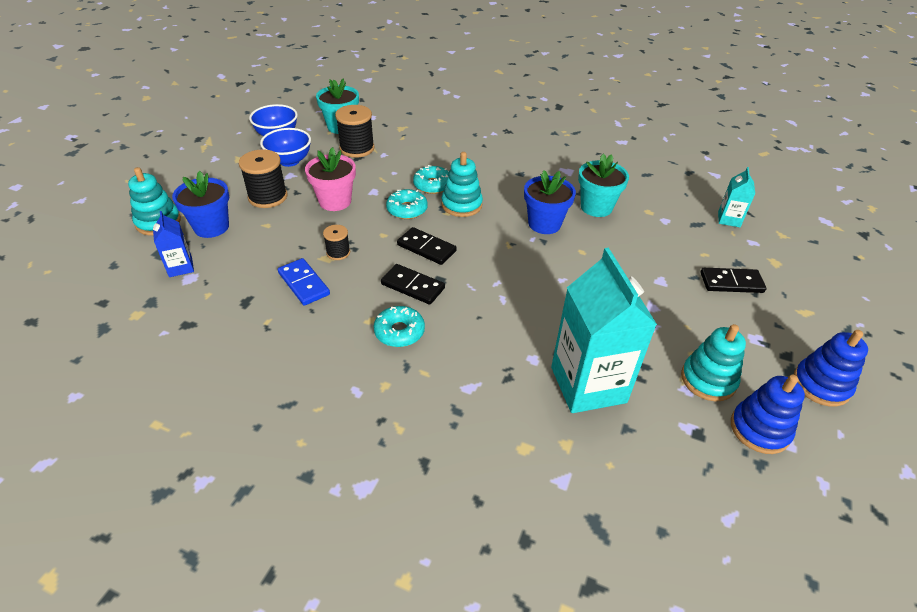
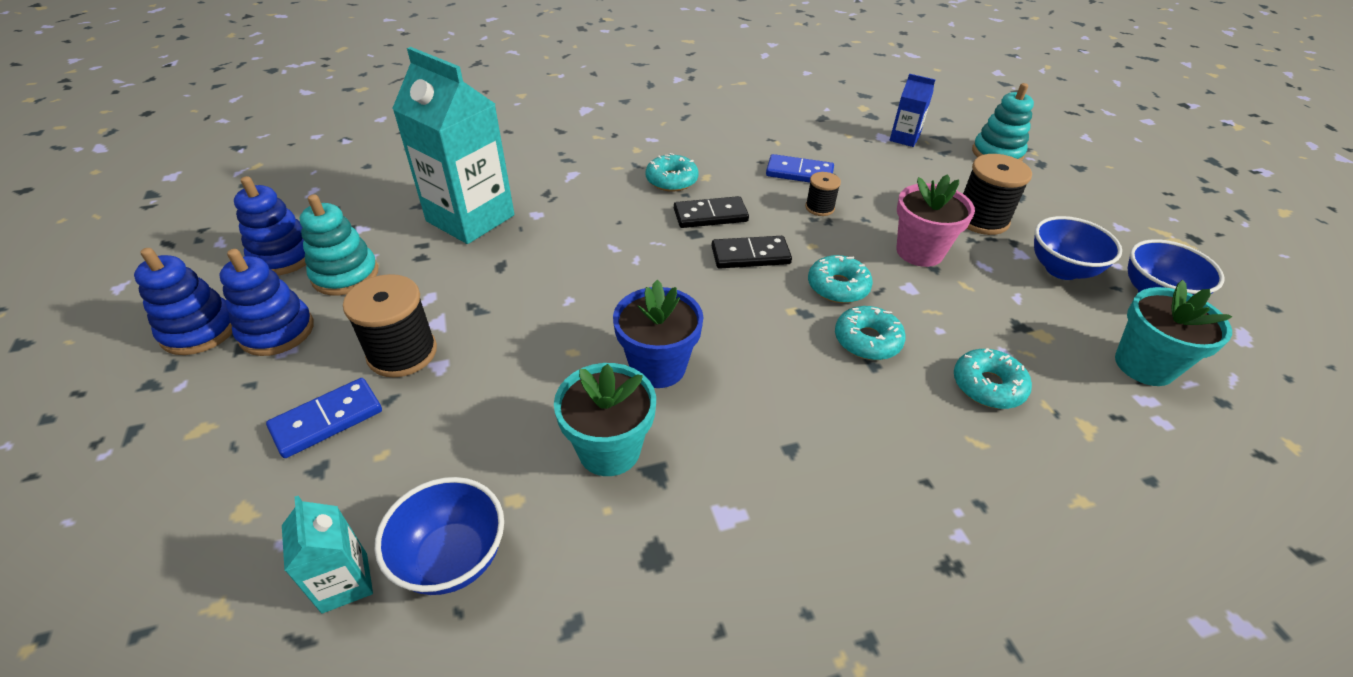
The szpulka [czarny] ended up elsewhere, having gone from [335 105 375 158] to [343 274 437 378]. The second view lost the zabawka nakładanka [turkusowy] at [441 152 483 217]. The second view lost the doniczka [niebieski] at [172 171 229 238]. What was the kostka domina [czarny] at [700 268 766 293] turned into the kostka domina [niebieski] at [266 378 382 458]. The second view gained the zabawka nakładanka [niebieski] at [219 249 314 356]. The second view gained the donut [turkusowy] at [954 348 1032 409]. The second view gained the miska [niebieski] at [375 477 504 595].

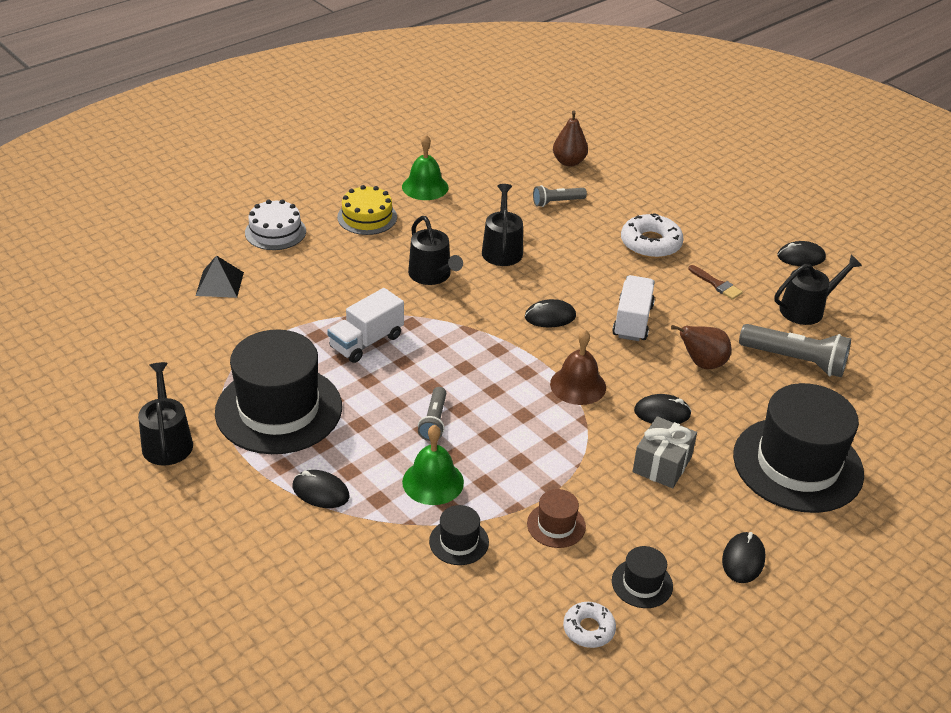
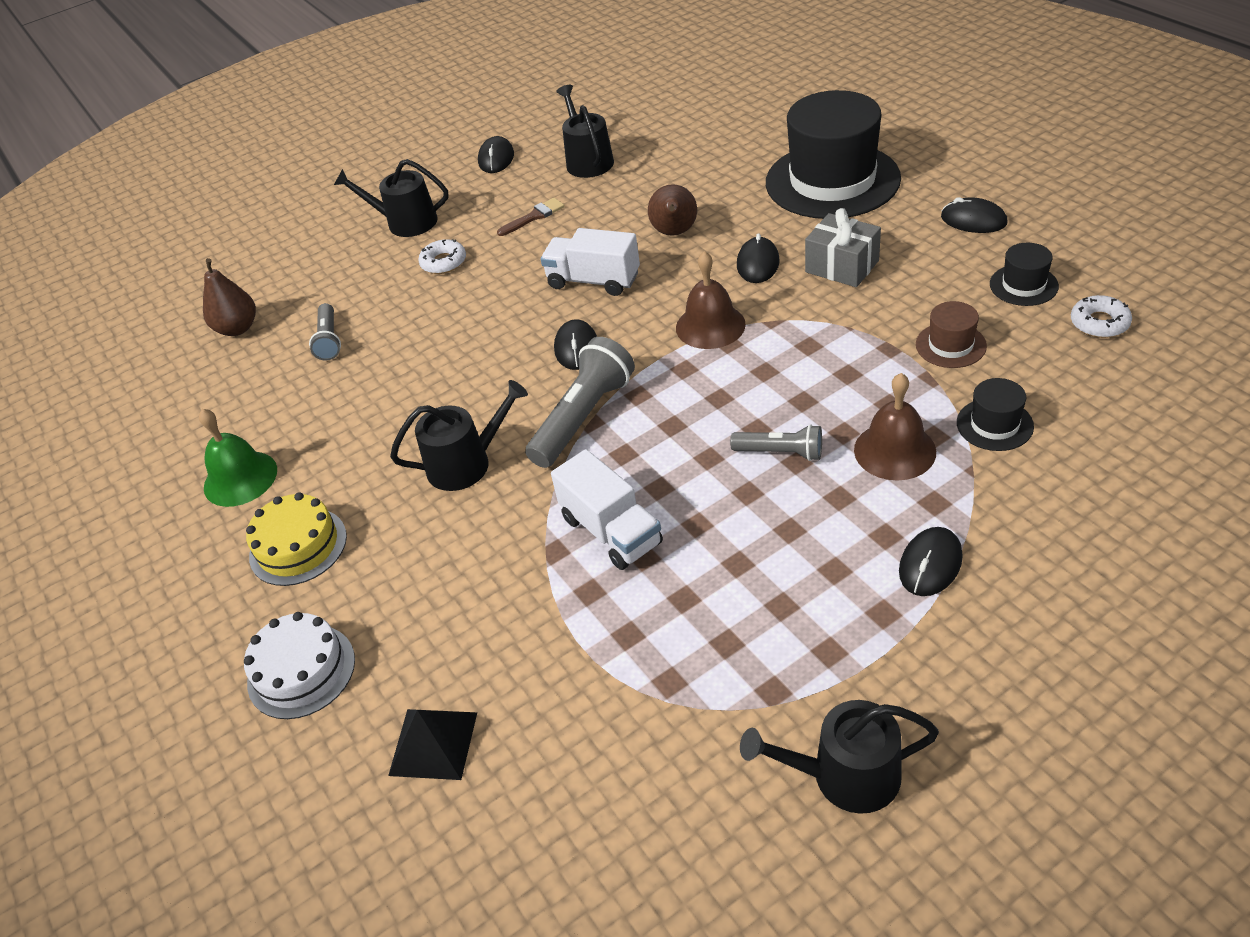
The konewka [czarny] ended up elsewhere, having gone from [482 184 523 266] to [334 159 449 237]. The size of the donut [biały] at [621 213 684 258] changed by a factor of 0.60. The latarka [szary] ended up elsewhere, having gone from [739 324 851 377] to [525 337 635 468]. The second view lost the kapelusz [czarny] at [215 330 342 454]. What was the dzwonek [zielony] at [402 425 464 505] turned into the dzwonek [brązowy] at [854 373 936 481].

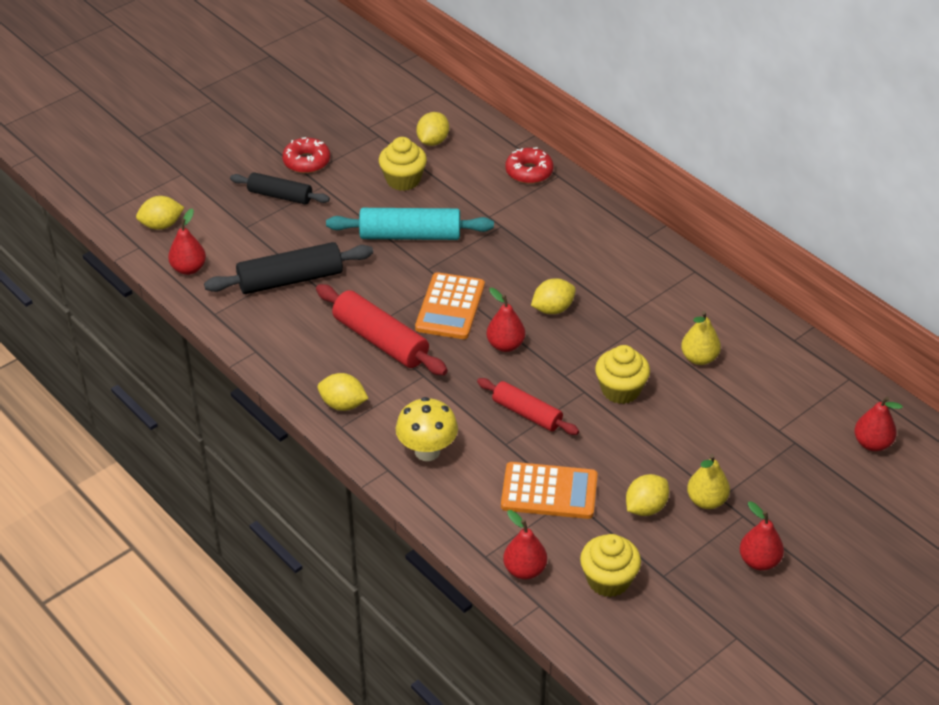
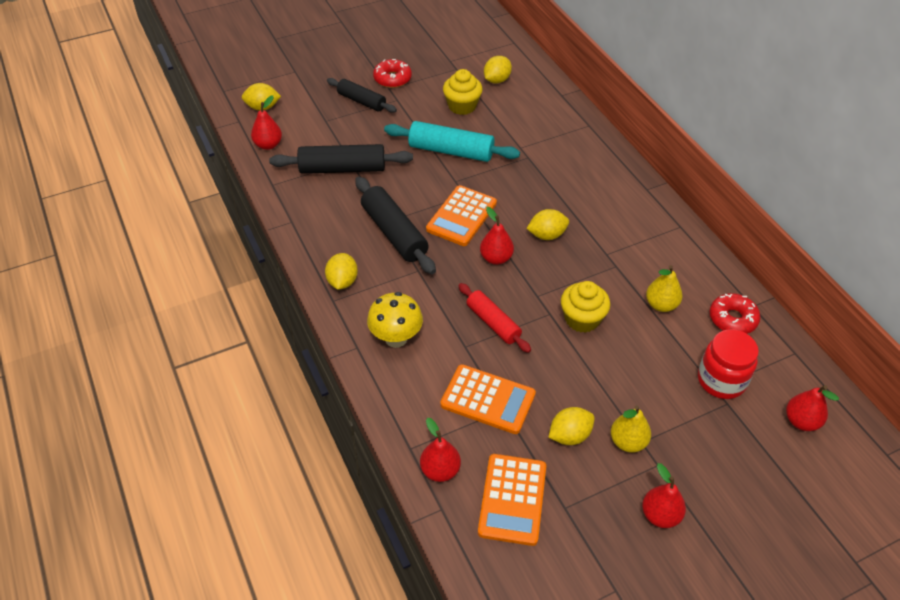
The donut [czerwony] ended up elsewhere, having gone from [505 147 553 184] to [709 293 760 334]. What was the wałek do ciasta [czerwony] at [316 284 448 375] turned into the wałek do ciasta [czarny] at [355 177 436 274]. The cytryna [żółty] at [318 373 369 411] ended up facing another way, 60 degrees clockwise from before. Where the muffinka [żółty] stood at [580 534 641 597], the kalkulator [pomarańczowy] came to stand at [478 454 546 546]. The second view gained the słoik [czerwony] at [698 329 759 399].

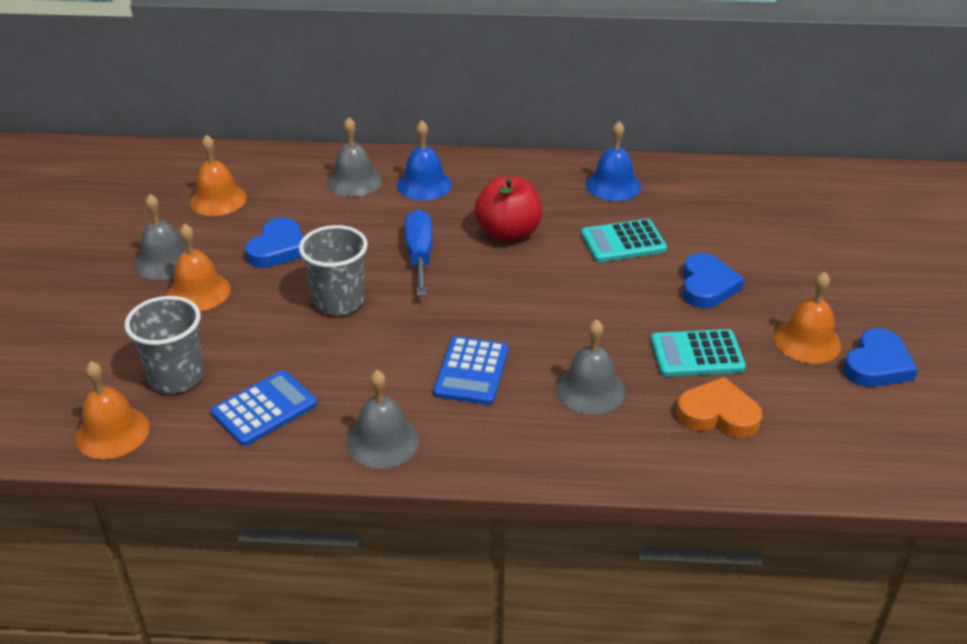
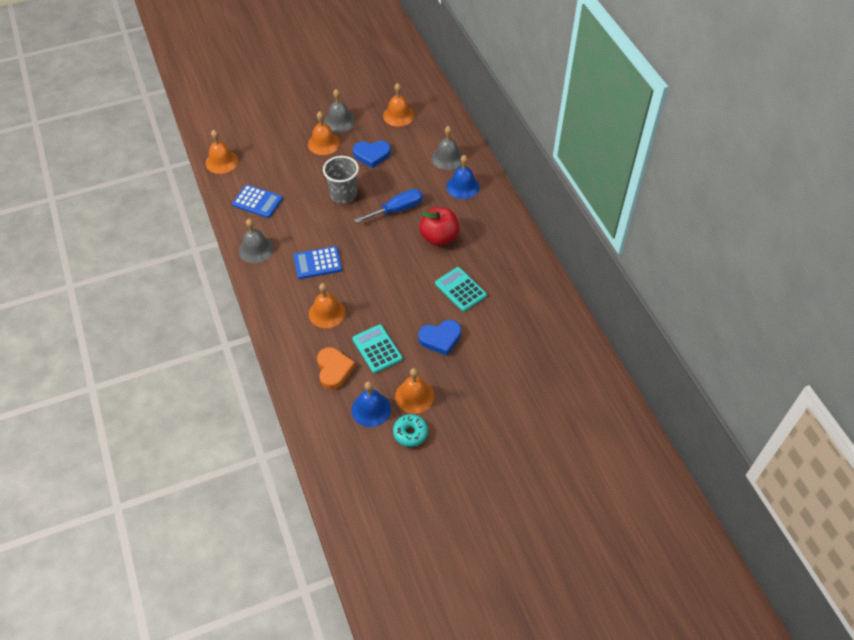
The dzwonek [niebieski] ended up elsewhere, having gone from [586 121 641 201] to [352 382 391 427]. The second view lost the szklanka [szary] at [125 296 204 394]. What was the dzwonek [szary] at [556 319 625 415] turned into the dzwonek [pomarańczowy] at [309 283 346 328]. Where the serce [niebieski] stood at [843 328 918 387], the donut [turkusowy] came to stand at [393 414 428 447].

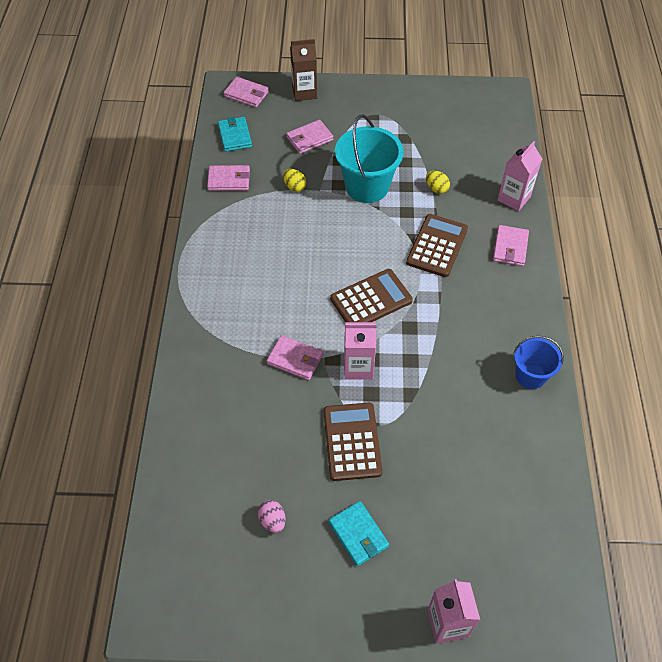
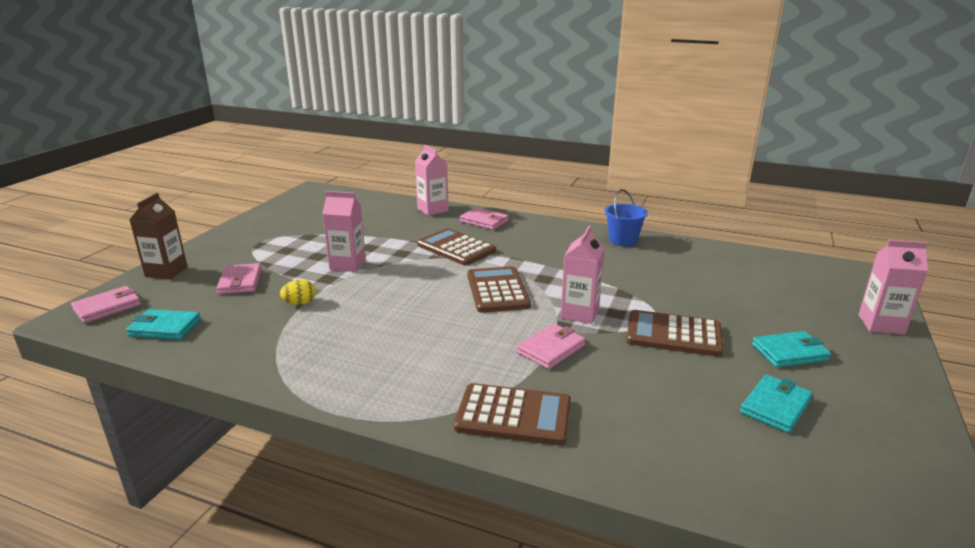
Where the wiadro [turkusowy] stood at [335 114 403 203], the karton mleka [różowy] came to stand at [322 191 366 272]. The second view lost the portfel [różowy] at [207 165 250 191]. The second view lost the jajko [żółty] at [426 171 450 194]. Where the jajko [różowy] stood at [258 500 286 533], the portfel [turkusowy] came to stand at [740 375 813 433]. The second view gained the kalkulator [brązowy] at [454 383 571 446].

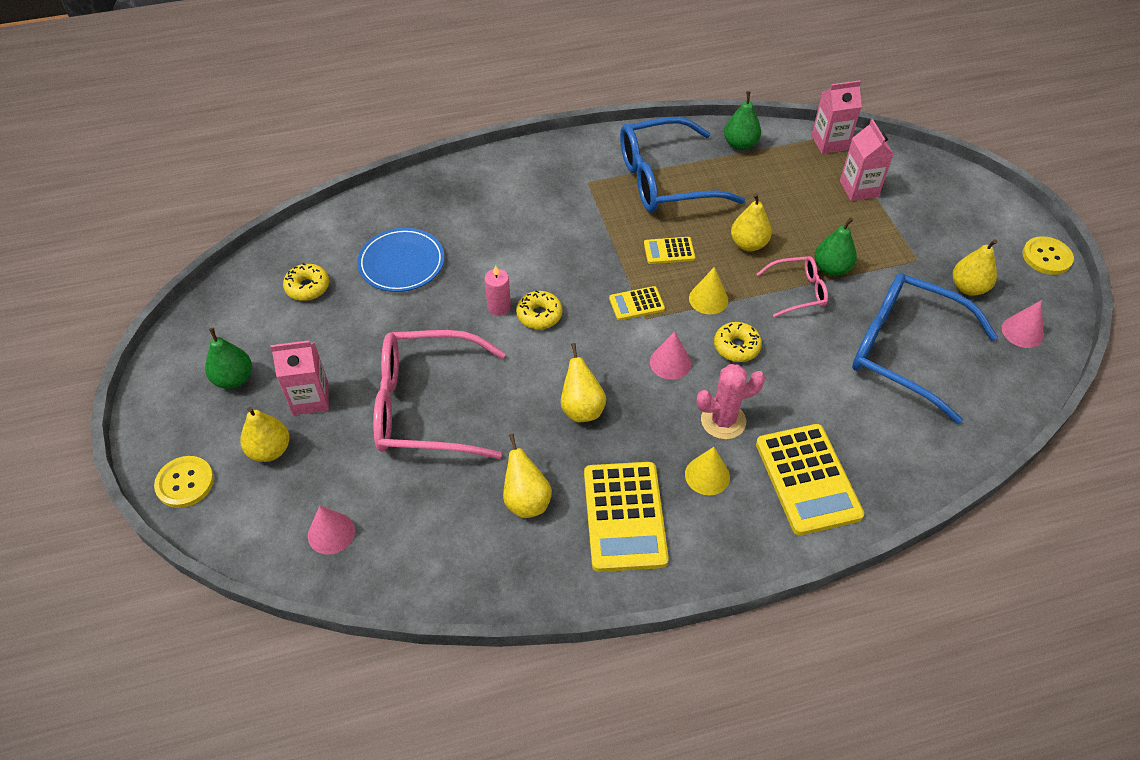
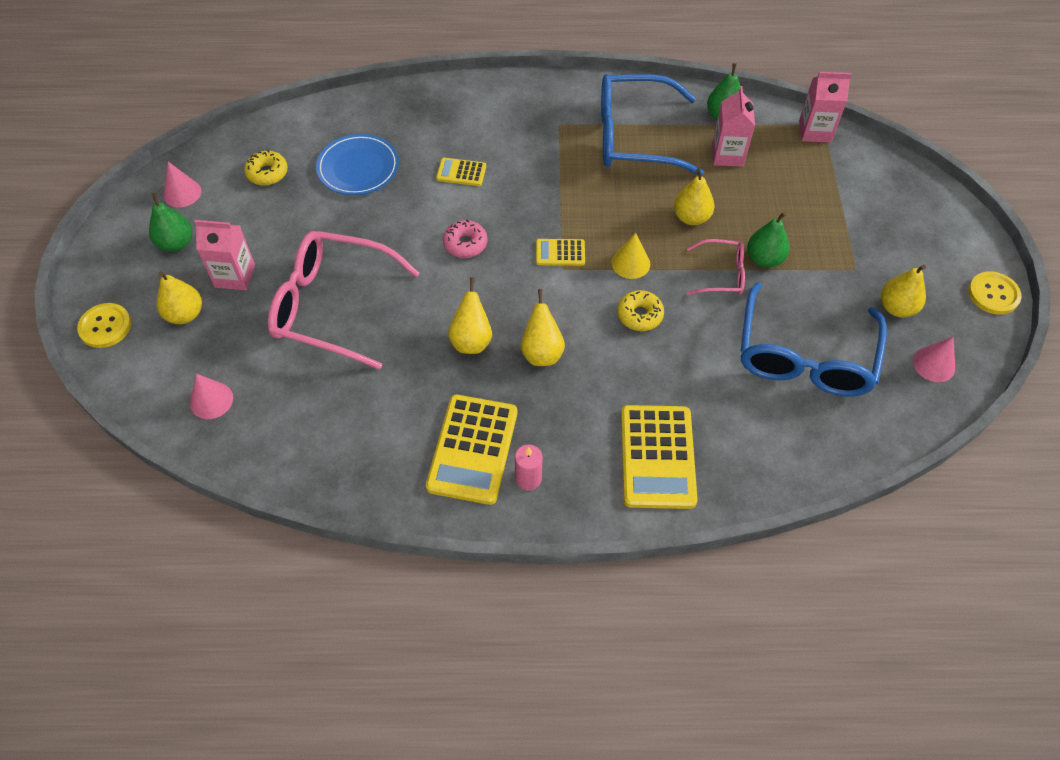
The karton mleka [różowy] ended up elsewhere, having gone from [840 119 893 201] to [712 86 755 167]. The kalkulator [żółty] ended up elsewhere, having gone from [644 237 695 264] to [436 158 486 186]. The świeca [różowy] ended up elsewhere, having gone from [485 265 511 316] to [515 445 543 490]. The okulary [niebieski] at [852 273 998 424] ended up facing another way, 120 degrees counterclockwise from before. What was the donut [żółty] at [516 290 563 329] turned into the donut [różowy] at [443 220 487 258]. The stożek [różowy] ended up elsewhere, having gone from [650 332 691 380] to [164 162 201 208]. The second view lost the kaktus [różowy] at [696 364 765 439]. The gruszka [żółty] ended up elsewhere, having gone from [503 434 552 518] to [521 289 565 366]. The second view lost the stożek [żółty] at [685 447 730 495].

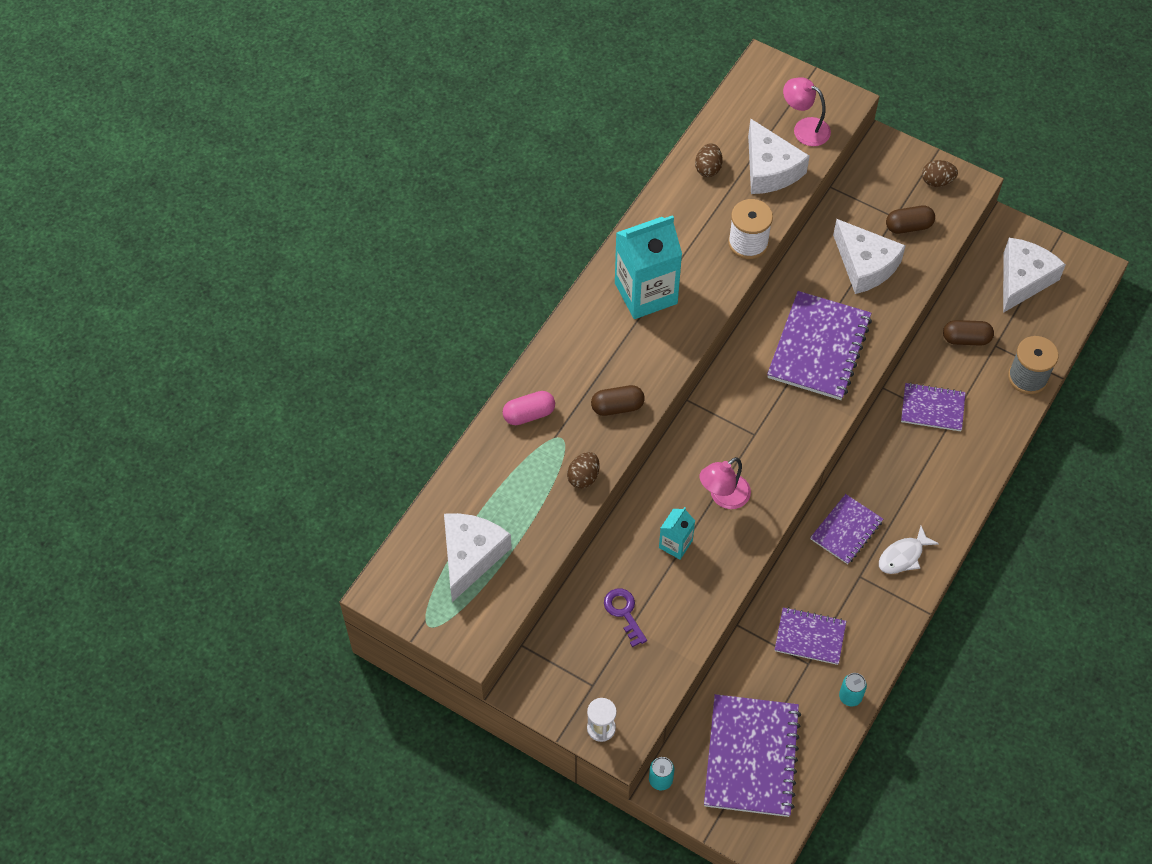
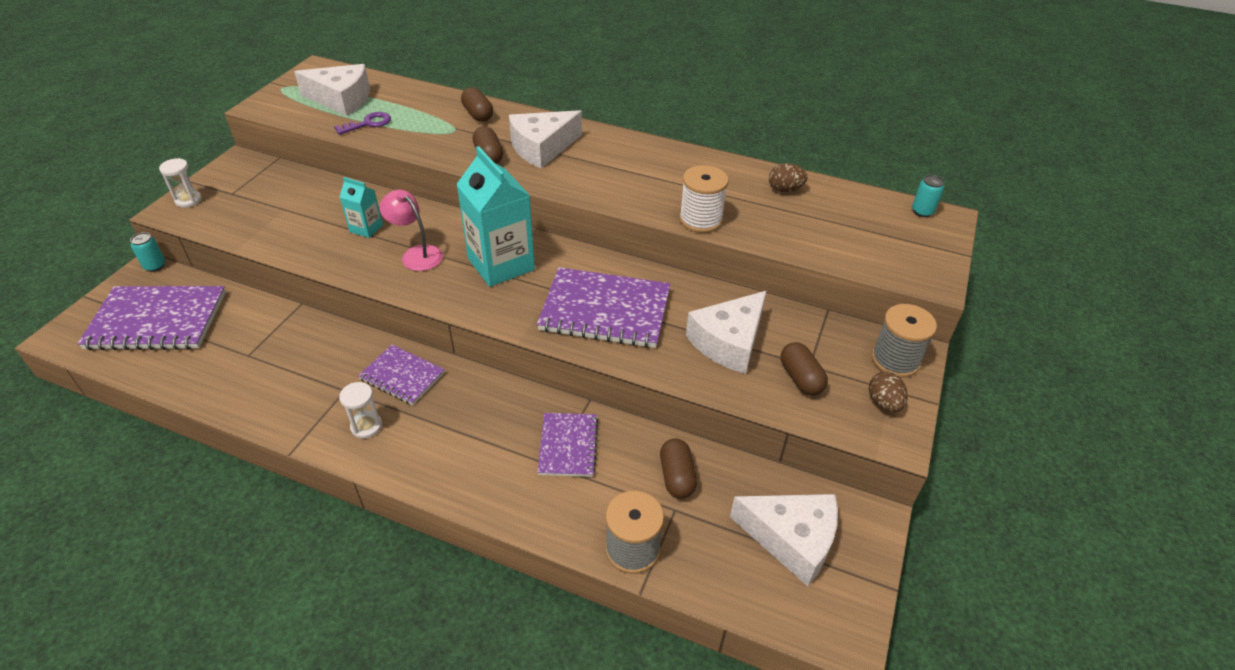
The second view lost the lampka [różowy] at [783 77 831 146]. The ser [biały] ended up elsewhere, having gone from [748 118 810 194] to [509 110 582 168]. The karton mleka [turkusowy] ended up elsewhere, having gone from [615 215 682 319] to [456 146 535 287]. What was the kapsułka [różowy] at [503 391 555 425] turned into the kapsułka [brązowy] at [461 87 493 122]. The second view lost the jajko [brązowy] at [567 452 600 489]. Where the ryba [biały] stood at [879 526 939 574], the klepsydra [biały] came to stand at [339 382 382 439]. The klucz [fioletowy] ended up elsewhere, having gone from [604 589 647 647] to [334 112 391 135]. The second view lost the zeszyt [fioletowy] at [775 607 846 665]. The puszka [turkusowy] ended up elsewhere, having gone from [839 673 867 706] to [912 175 944 217]. The second view gained the szpulka [szary] at [871 304 937 378].

